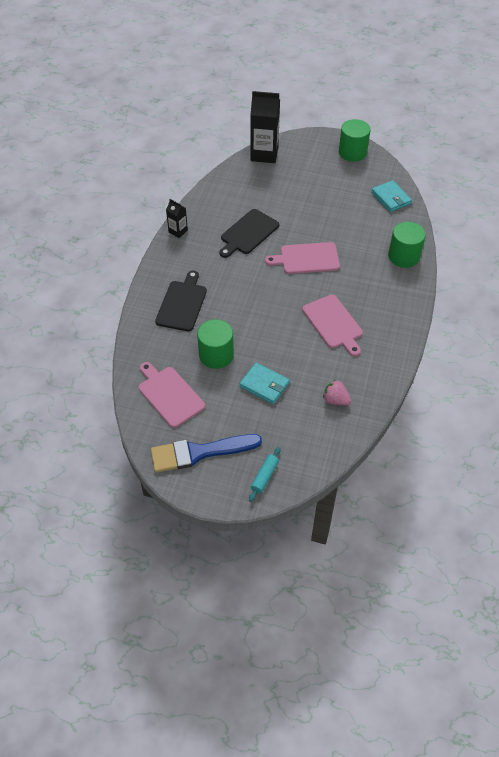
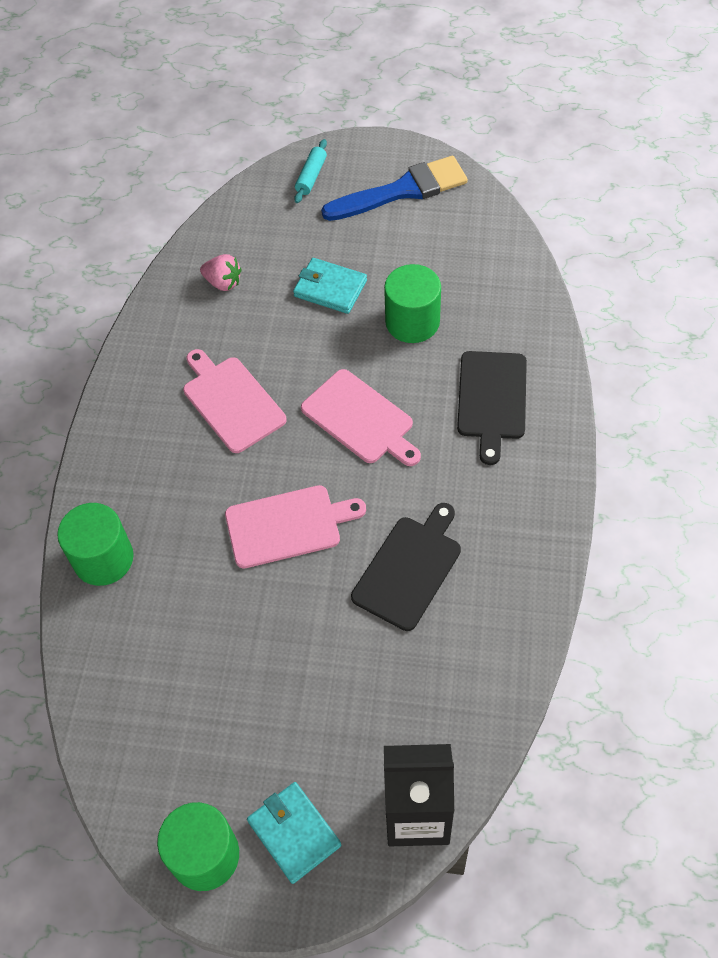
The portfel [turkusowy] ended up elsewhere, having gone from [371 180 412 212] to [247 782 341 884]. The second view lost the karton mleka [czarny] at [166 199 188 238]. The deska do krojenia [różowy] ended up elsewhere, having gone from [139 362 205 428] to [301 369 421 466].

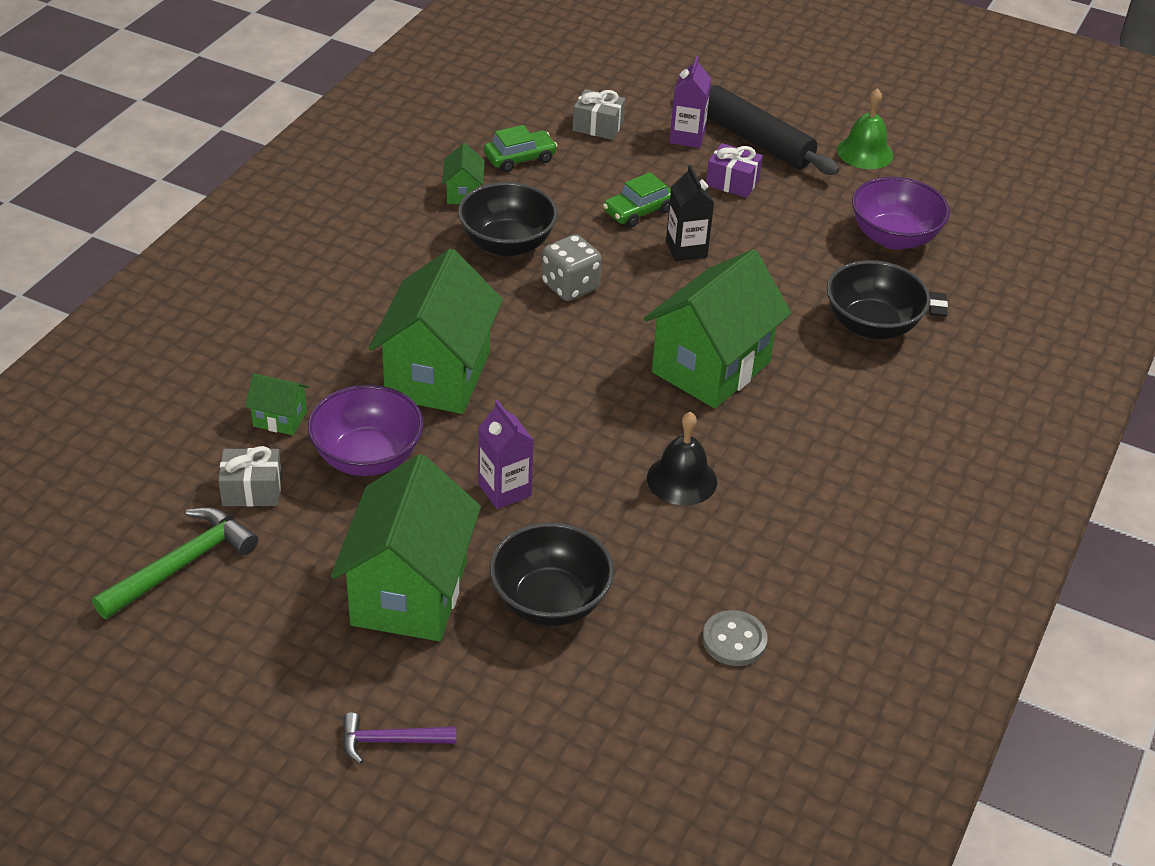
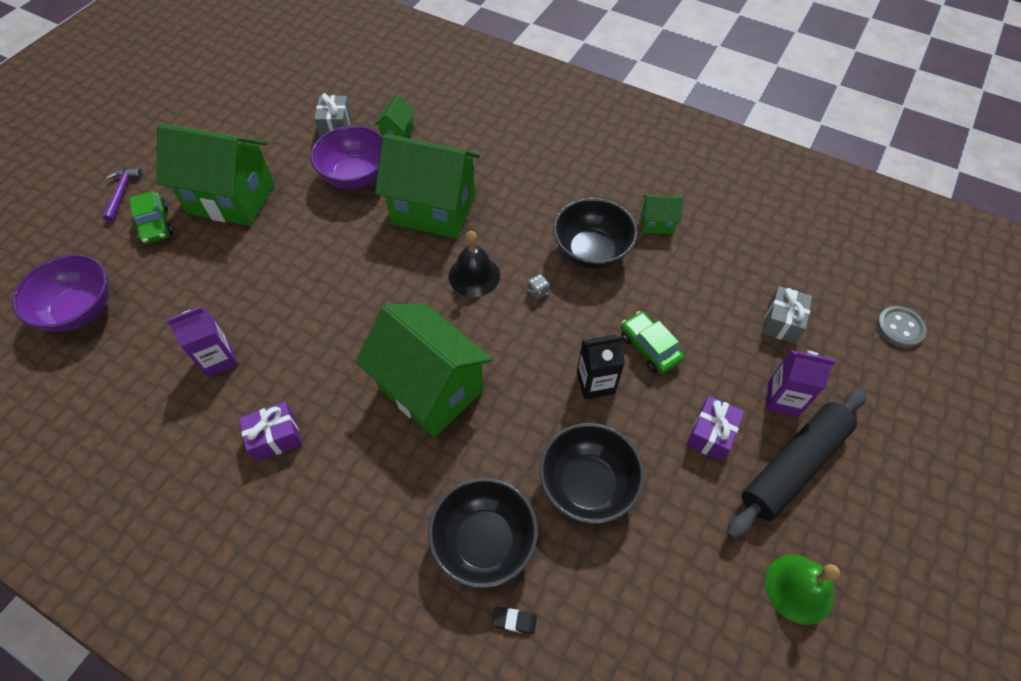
The samochód [zielony] ended up elsewhere, having gone from [484 125 557 172] to [129 191 173 244]. The miska [fioletowy] ended up elsewhere, having gone from [852 177 950 250] to [12 254 109 332]. The size of the kostka do gry [szary] at [542 234 602 301] changed by a factor of 0.45. The karton mleka [fioletowy] ended up elsewhere, having gone from [478 400 534 509] to [166 307 238 377]. The dzwonek [czarny] ended up elsewhere, having gone from [647 412 717 506] to [449 231 500 297]. The second view lost the młotek [zielony] at [92 507 258 619]. The miska [czarny] ended up elsewhere, having gone from [489 522 614 626] to [539 423 644 524]. The guzik [szary] ended up elsewhere, having gone from [702 610 768 666] to [876 306 927 348]. The second view gained the prezent [fioletowy] at [239 402 302 462].

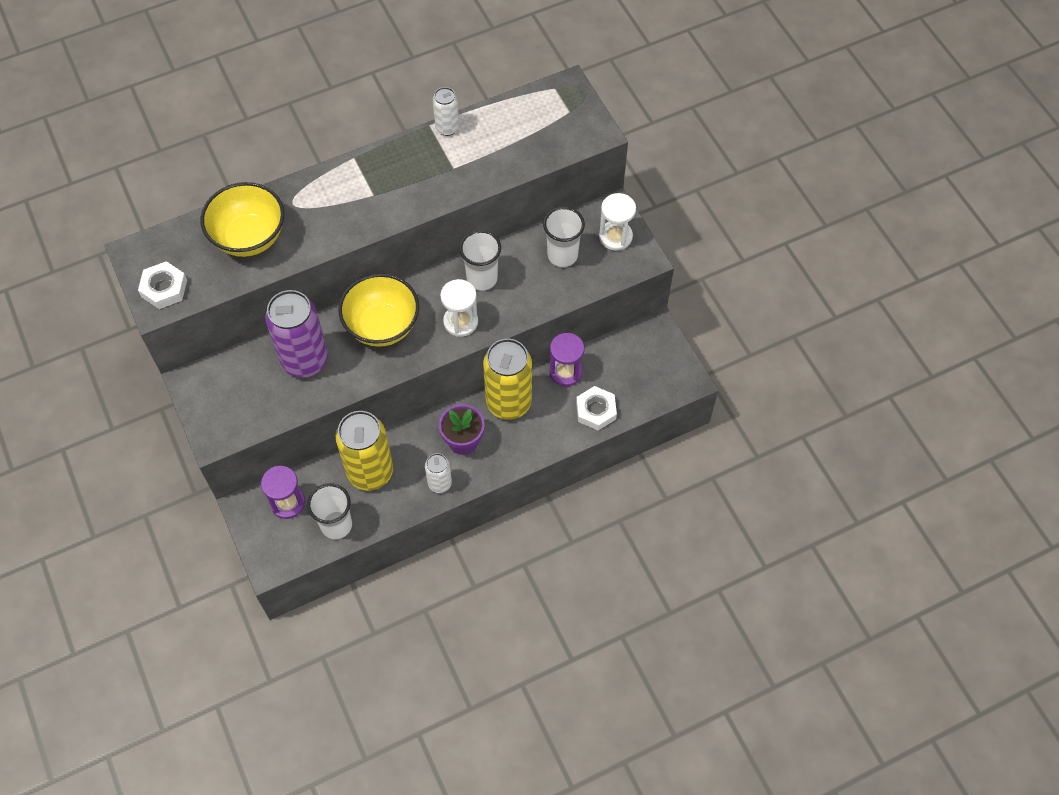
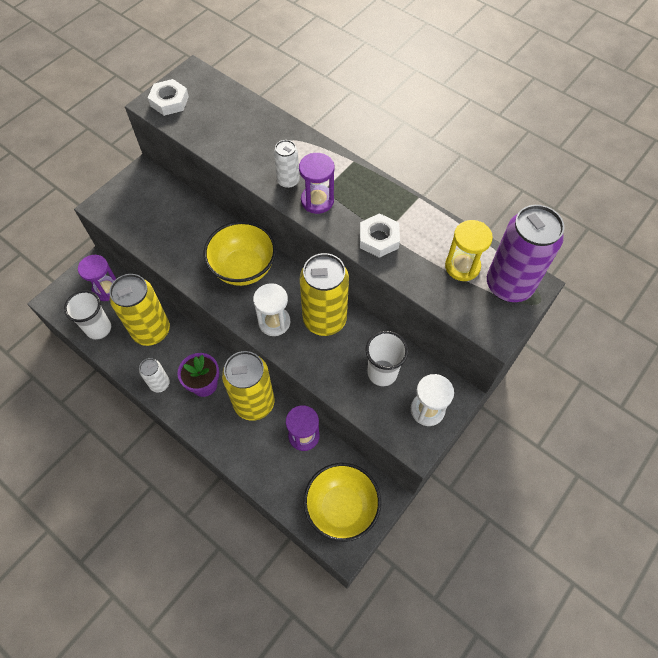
The puszka [biały] ended up elsewhere, having gone from [433 87 459 136] to [274 140 300 189]. The miska [żółty] ended up elsewhere, having gone from [201 182 284 257] to [303 463 381 542]. Where the szklanka [biały] stood at [459 230 501 291], the puszka [żółty] came to stand at [300 253 349 336]. The puszka [fioletowy] ended up elsewhere, having gone from [265 290 328 378] to [487 205 564 302]. The nakrętka [biały] ended up elsewhere, having gone from [576 386 617 430] to [360 213 400 258]. The second view gained the klepsydra [fioletowy] at [299 153 334 214]. The second view gained the klepsydra [żółty] at [445 220 493 281].

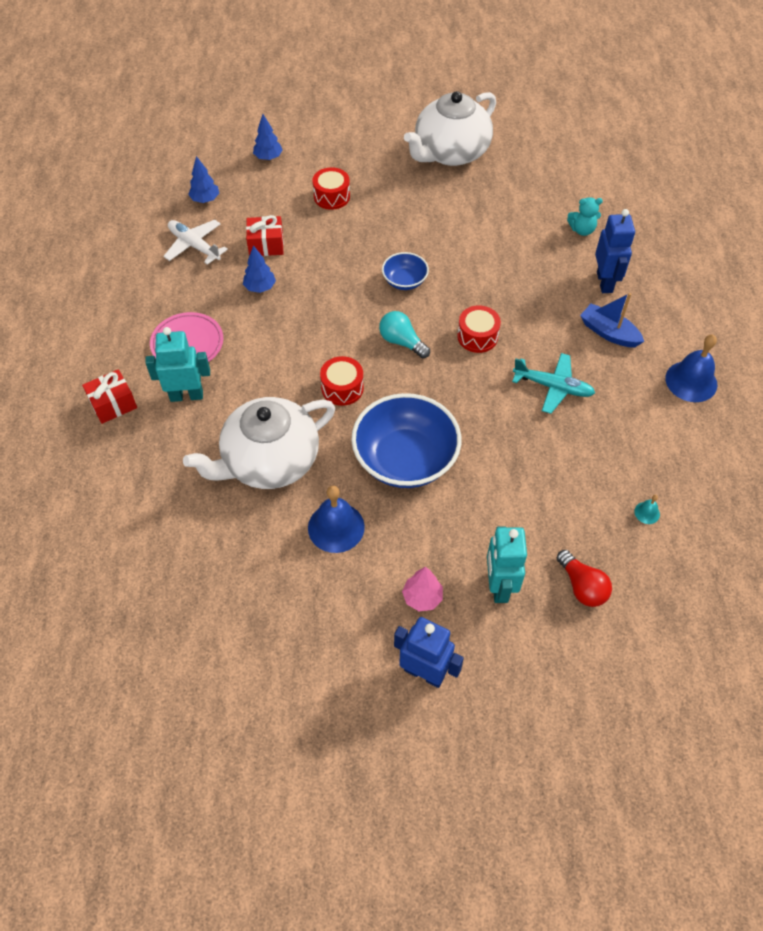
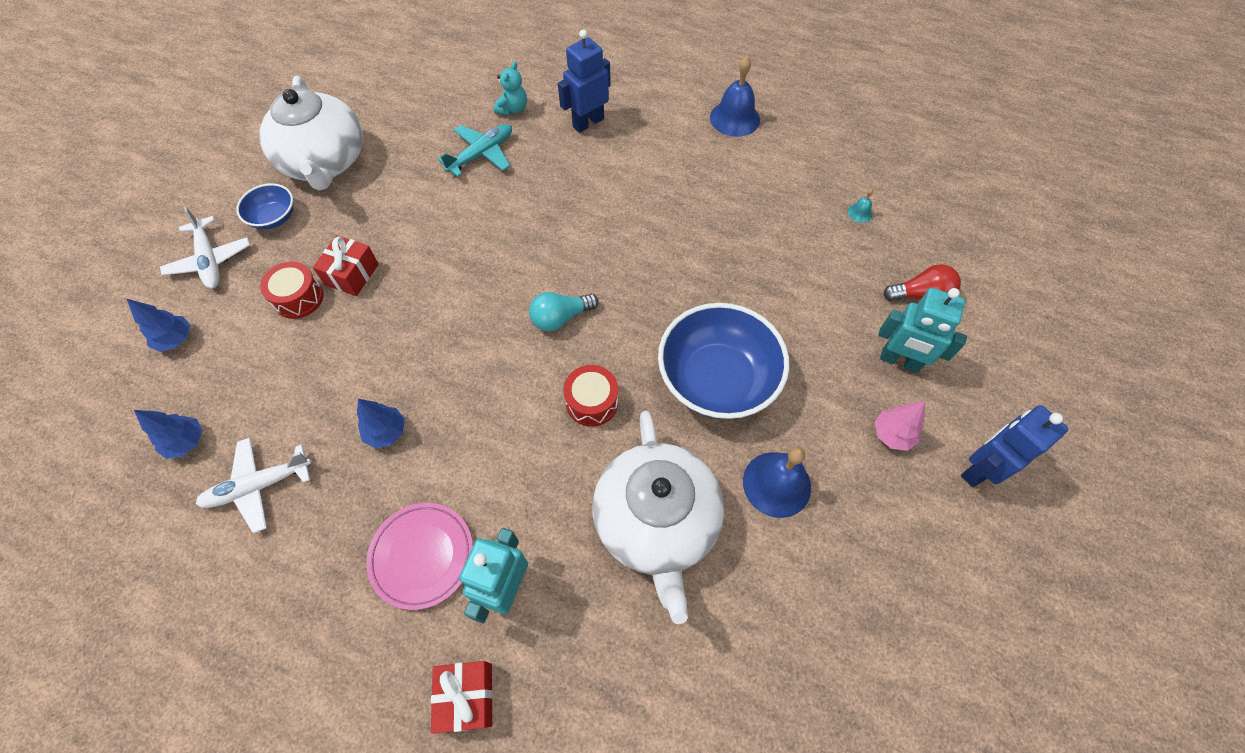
The robot [niebieski] at [595 209 635 293] ended up facing another way, 60 degrees counterclockwise from before. The prezent [czerwony] ended up elsewhere, having gone from [246 215 284 256] to [313 235 379 296]. The miska [niebieski] ended up elsewhere, having gone from [382 252 429 290] to [236 183 293 229]. The second view lost the łódka [niebieski] at [580 293 644 347]. The second view lost the bęben [czerwony] at [457 305 501 353]. The samolot [turkusowy] ended up elsewhere, having gone from [512 353 595 414] to [438 124 512 177]. The second view gained the samolot [biały] at [160 207 250 289].

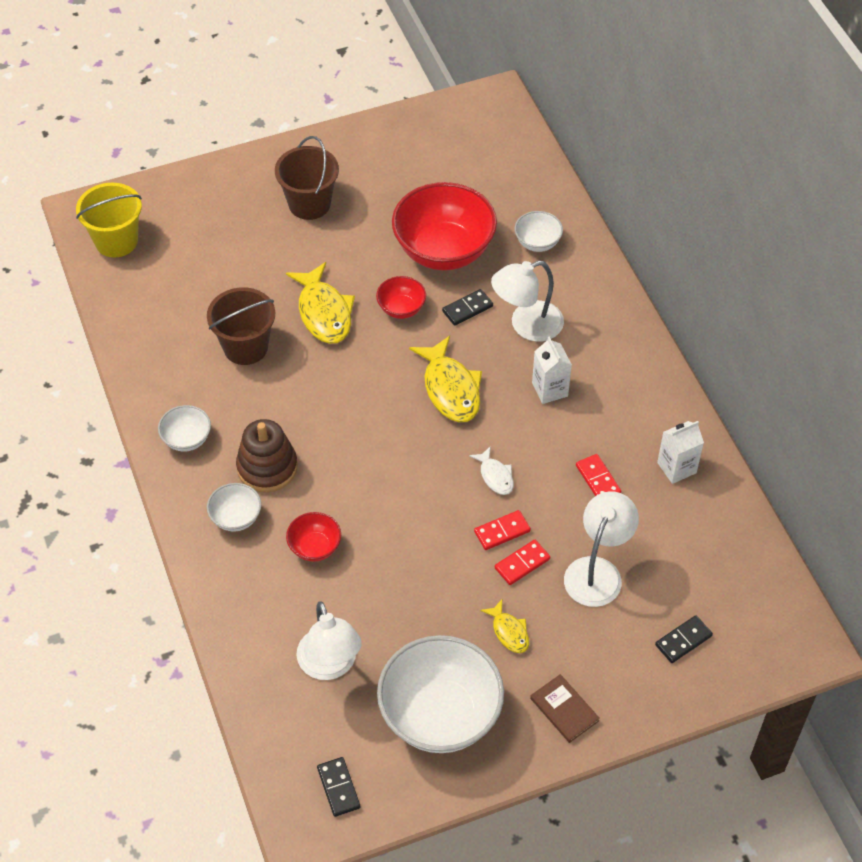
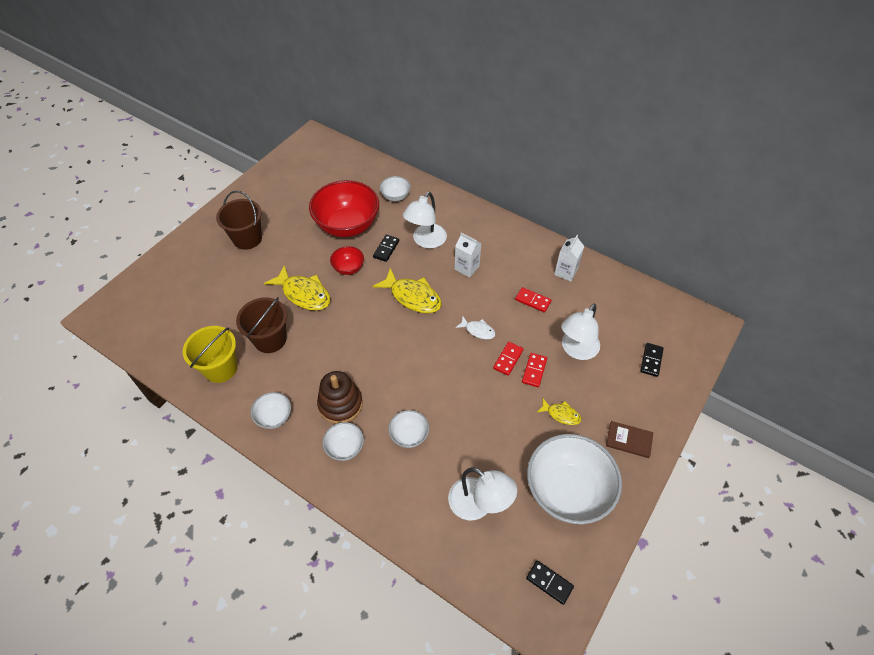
The wiadro [żółty] ended up elsewhere, having gone from [76 183 142 258] to [183 326 238 383]. The lampka [biały] at [564 491 639 607] ended up facing another way, 135 degrees counterclockwise from before. What was the miska [czerwony] at [286 512 341 562] turned into the miska [biały] at [388 410 429 448].

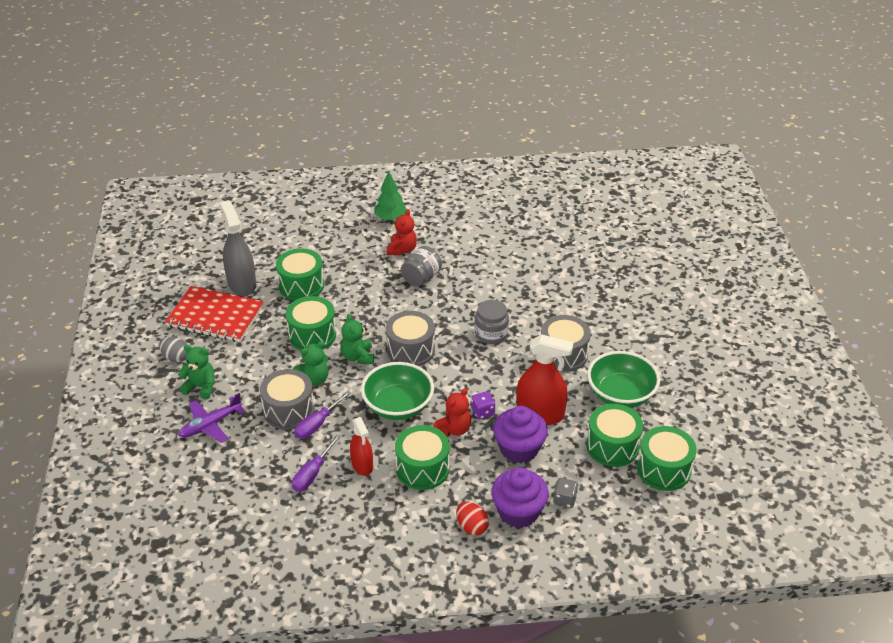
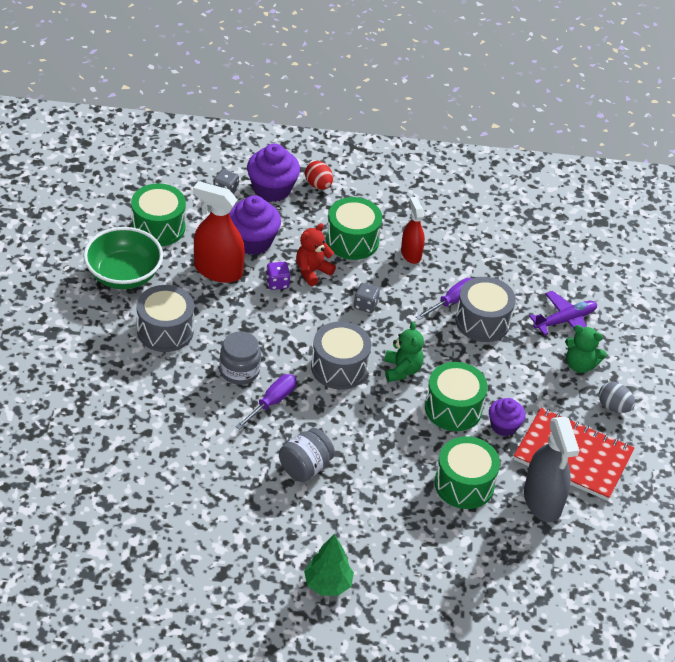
The second view lost the miś [czerwony] at [387 209 417 255]. The second view lost the miś [zielony] at [293 341 328 386]. Where the miska [zielony] stood at [361 362 434 420], the kostka do gry [szary] came to stand at [354 283 380 313]. The second view lost the bęben [zielony] at [637 426 696 491]. The śrubokręt [fioletowy] ended up elsewhere, having gone from [292 434 341 492] to [235 374 296 430]. The second view gained the muffinka [fioletowy] at [489 398 525 436].

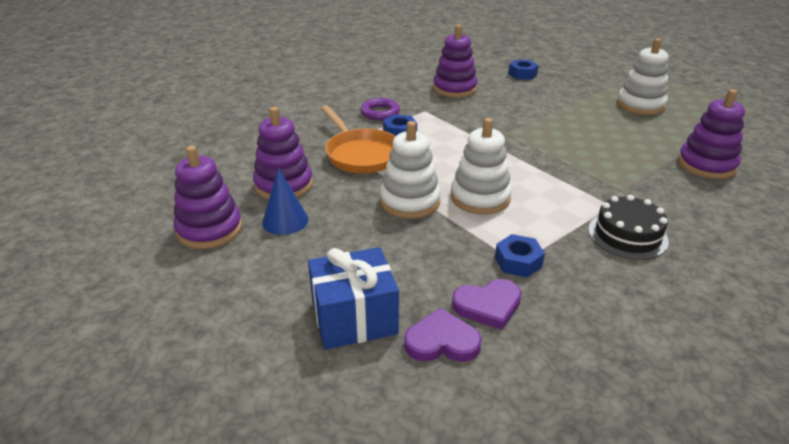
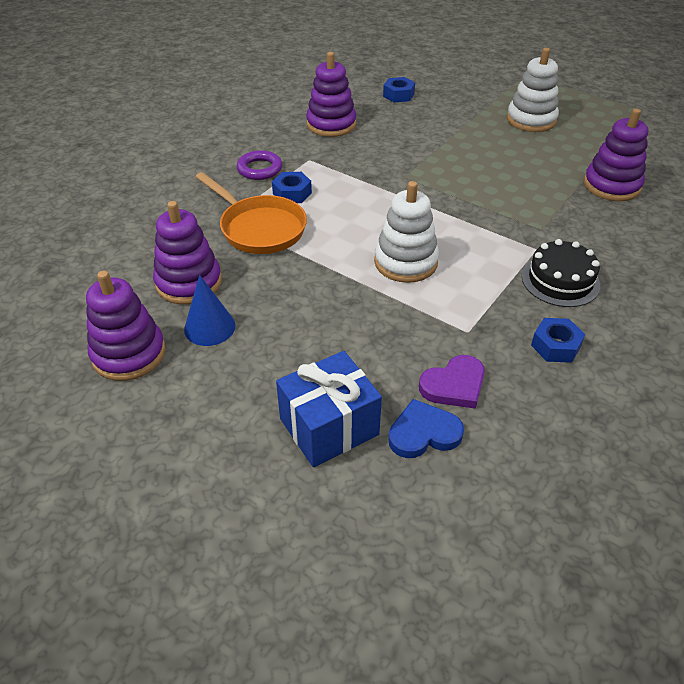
The second view lost the zabawka nakładanka [biały] at [380 121 441 219]. The nakrętka [niebieski] ended up elsewhere, having gone from [495 234 545 278] to [531 318 585 363]. What was the serce [fioletowy] at [404 308 482 362] turned into the serce [niebieski] at [388 399 464 458].

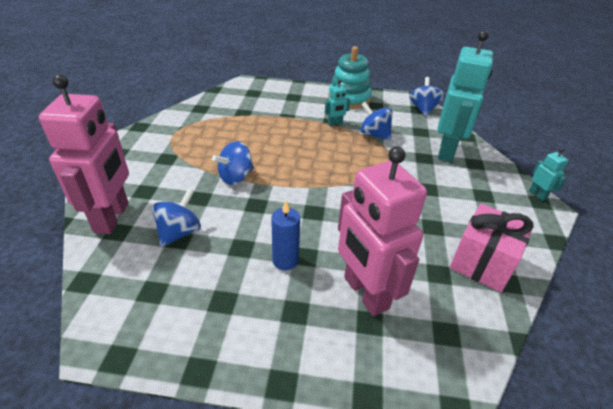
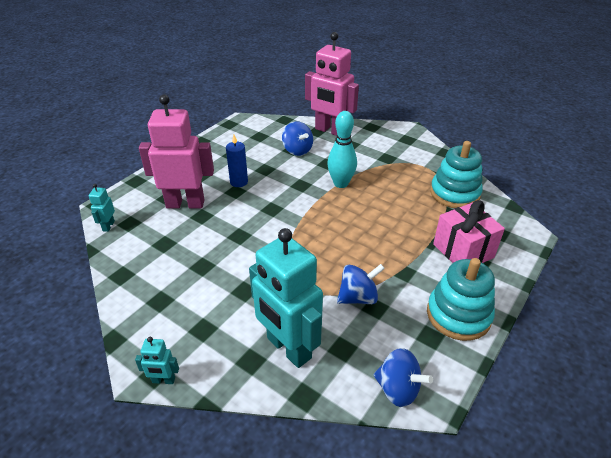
The robot [turkusowy] ended up elsewhere, having gone from [325 80 350 126] to [89 184 115 232]. Where the bączek [niebieski] stood at [212 141 254 185], the kręgiel [turkusowy] came to stand at [327 111 357 188]. The prezent [różowy] ended up elsewhere, having gone from [450 204 534 292] to [433 200 505 263]. The second view gained the zabawka nakładanka [turkusowy] at [430 141 483 208].

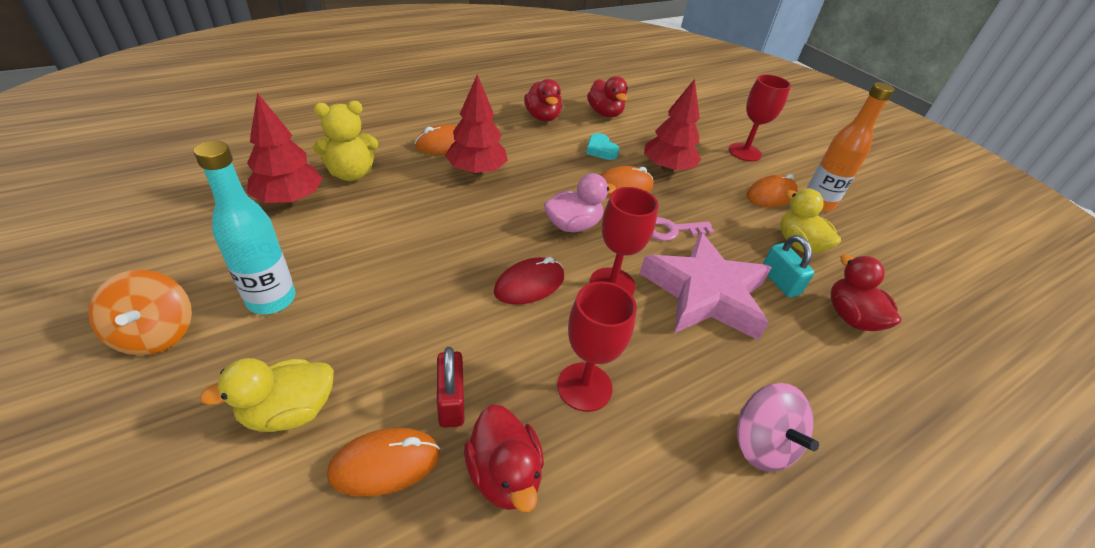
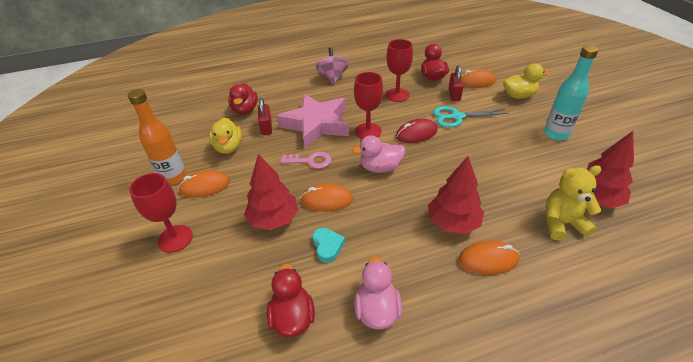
What was the kaczka [czerwony] at [524 79 562 121] turned into the kaczka [różowy] at [354 256 402 330]. What was the kłódka [turkusowy] at [763 235 815 298] turned into the kłódka [czerwony] at [258 98 272 135]. The second view lost the bączek [pomarańczowy] at [88 270 192 355]. The second view gained the nożyczki [turkusowy] at [433 106 508 128].

